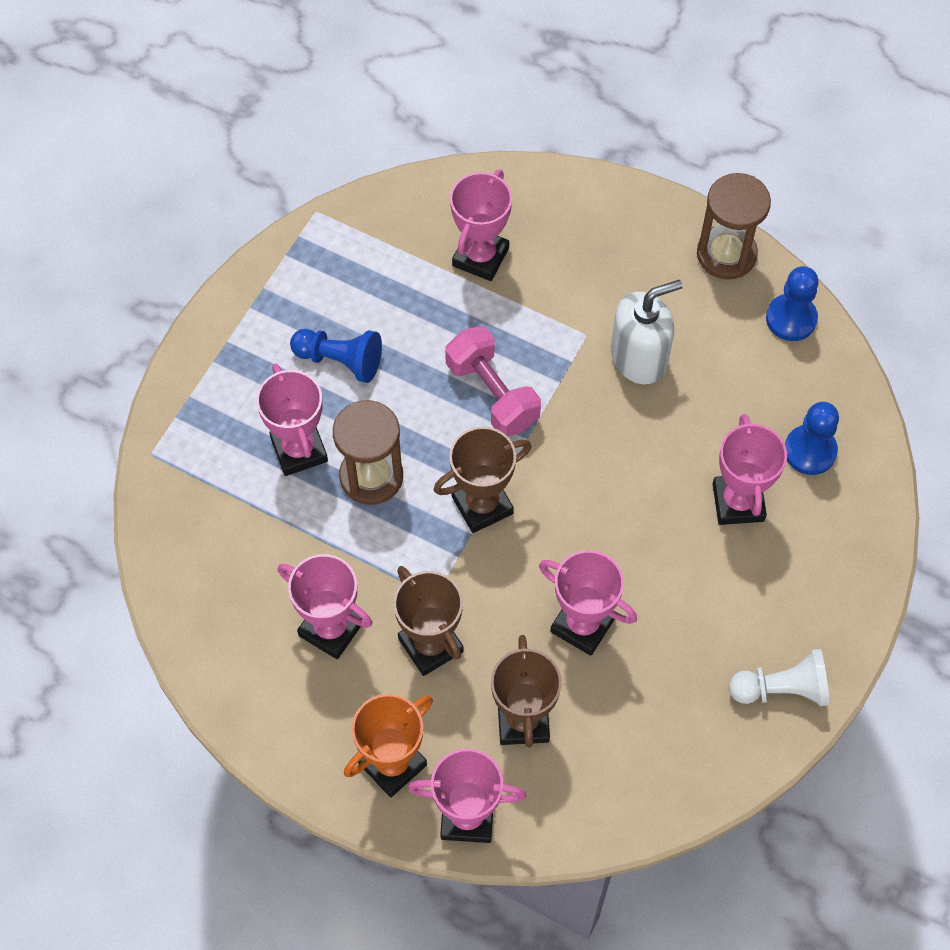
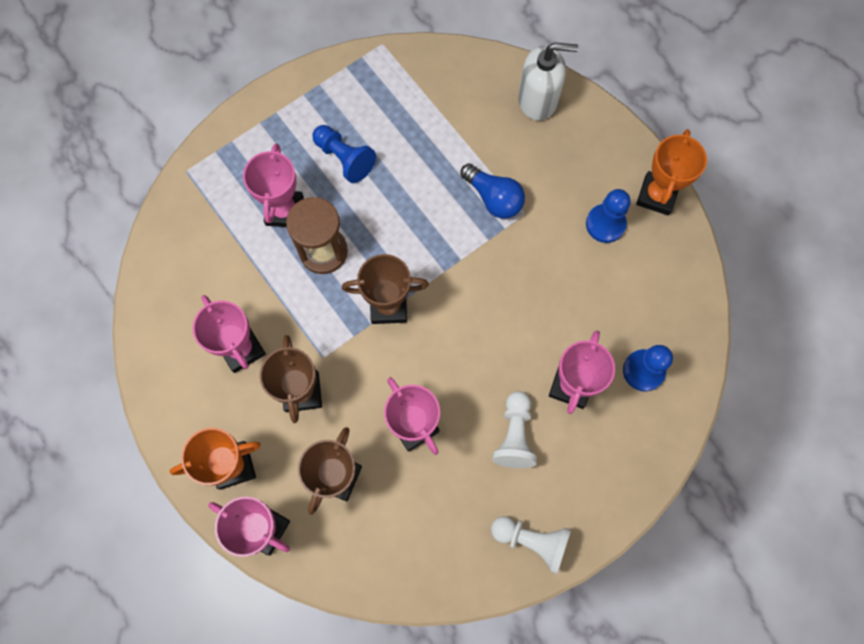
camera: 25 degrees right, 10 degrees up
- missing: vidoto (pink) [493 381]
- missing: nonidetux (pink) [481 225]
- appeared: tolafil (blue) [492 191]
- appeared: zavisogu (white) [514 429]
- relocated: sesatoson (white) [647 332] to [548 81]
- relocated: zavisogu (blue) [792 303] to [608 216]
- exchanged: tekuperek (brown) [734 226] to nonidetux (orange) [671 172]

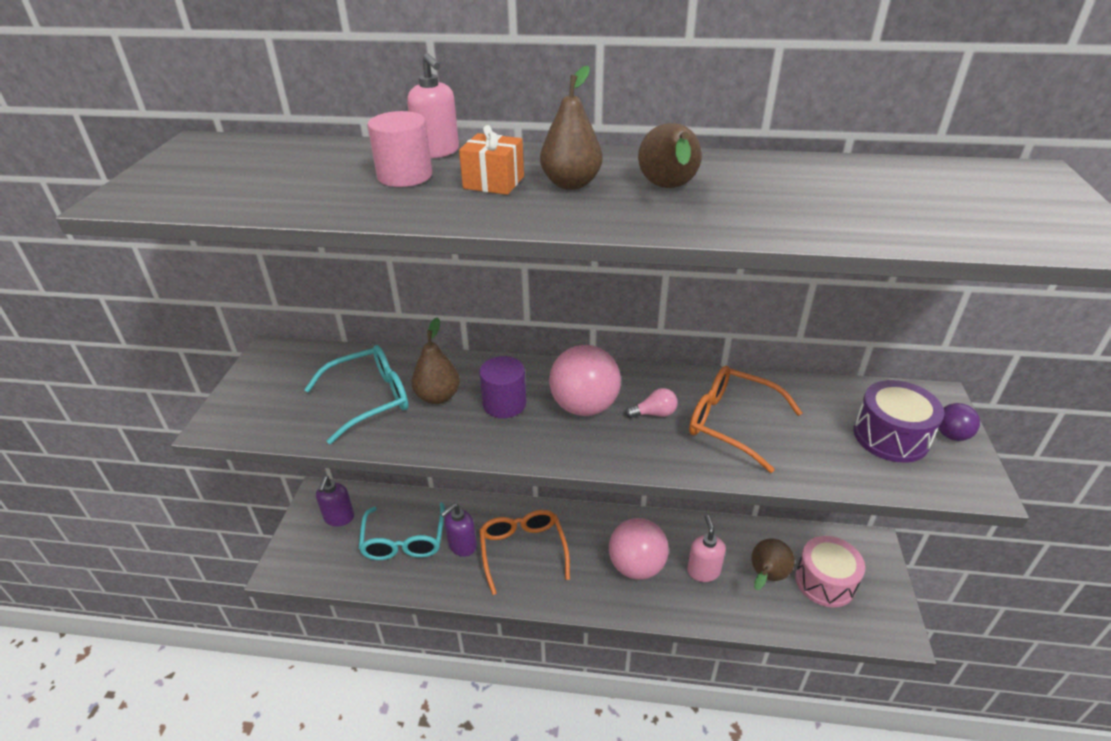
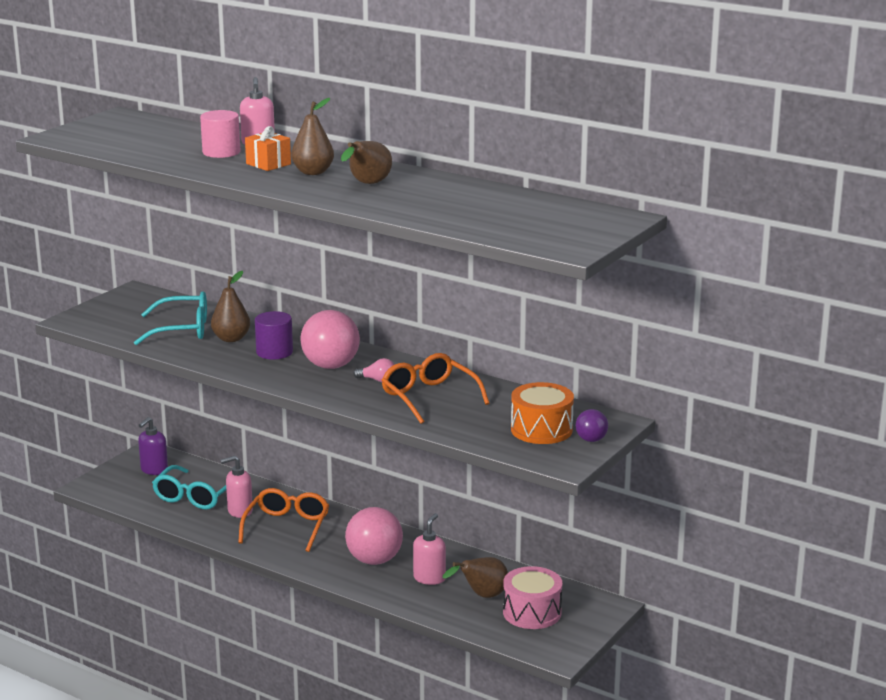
camera: 25 degrees right, 15 degrees down
- colour: sesatoson (purple) [459 530] to sesatoson (pink) [237 487]
- colour: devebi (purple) [898 421] to devebi (orange) [542 413]

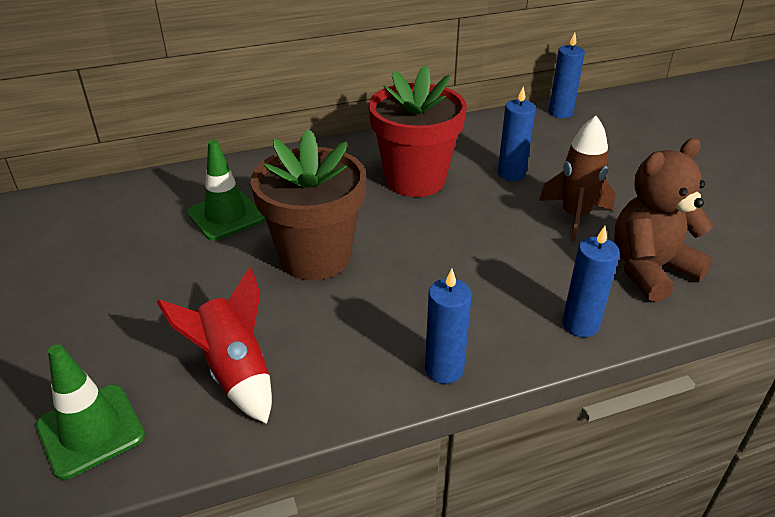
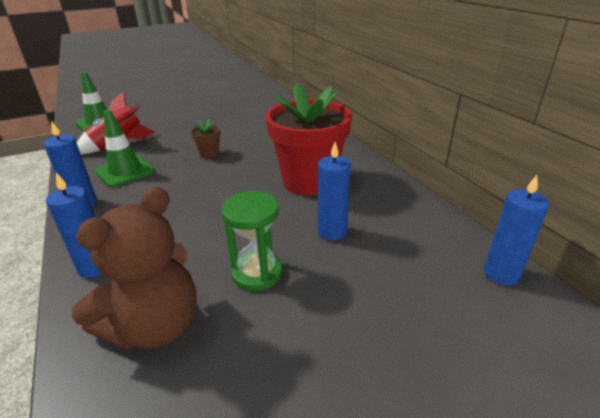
camera: 85 degrees right, 5 degrees down
- relocated: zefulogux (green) [226 190] to [125 148]
- exchanged: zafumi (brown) [577 179] to tekuperek (green) [251 241]
- spun: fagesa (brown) [663 220] = [134 268] 75 degrees clockwise
- size: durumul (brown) [308 204] = [206 138] x0.41

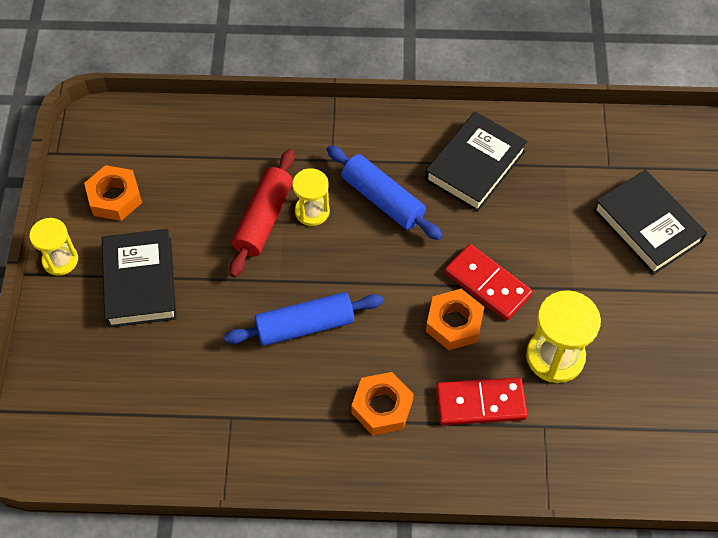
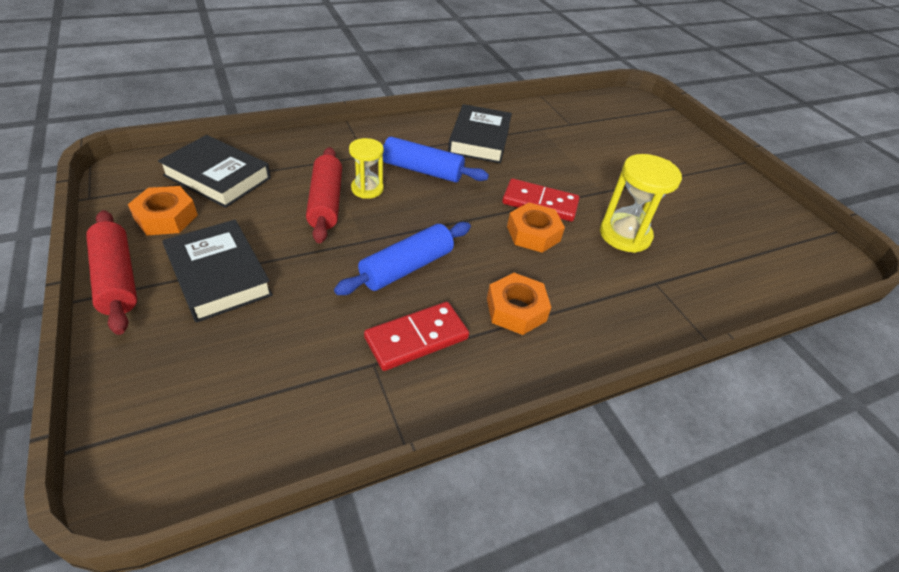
camera: 30 degrees left, 15 degrees down
- relocated: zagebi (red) [482 401] to [416 336]
- relocated: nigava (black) [650 222] to [214 171]
- exchanged: tekuperek (yellow) [53 247] to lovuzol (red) [111 272]

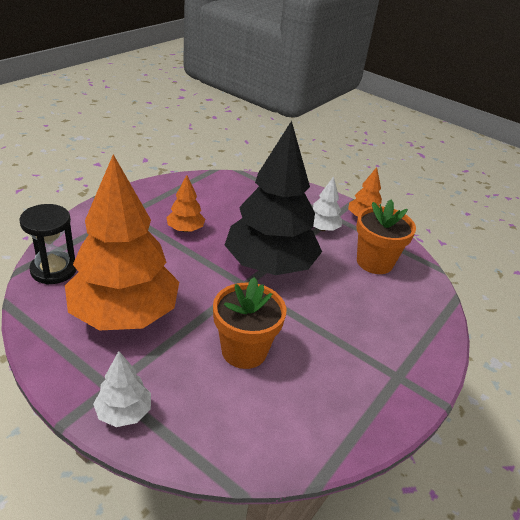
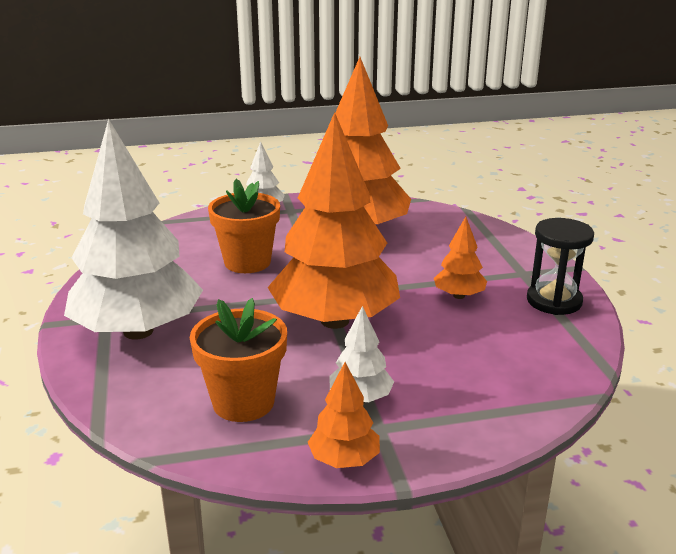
camera: 135 degrees right, 10 degrees down
- appeared: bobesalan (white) [133 229]
- relocated: tekuperek (black) [48 244] to [560 266]
- colour: bobesalan (black) [273 198] to bobesalan (orange) [333 220]

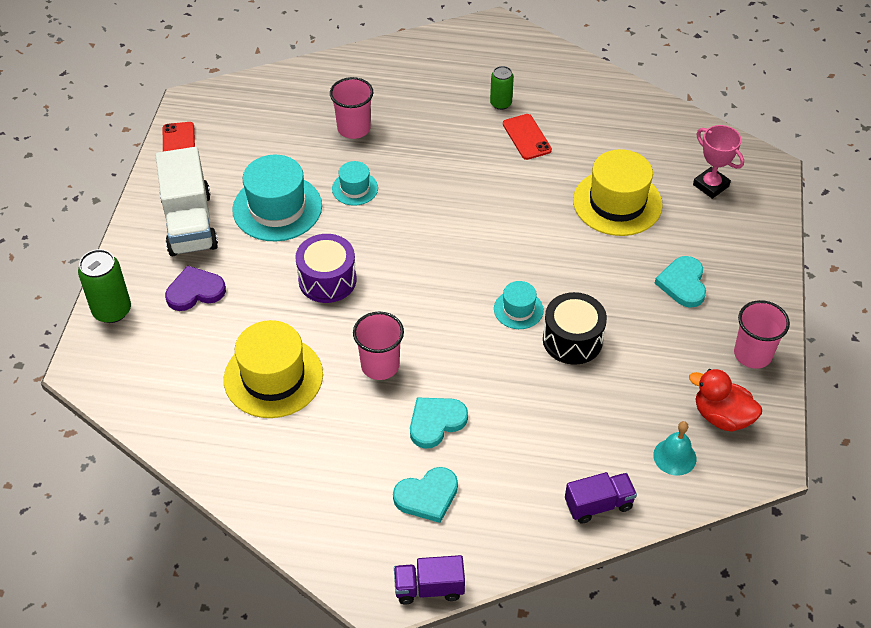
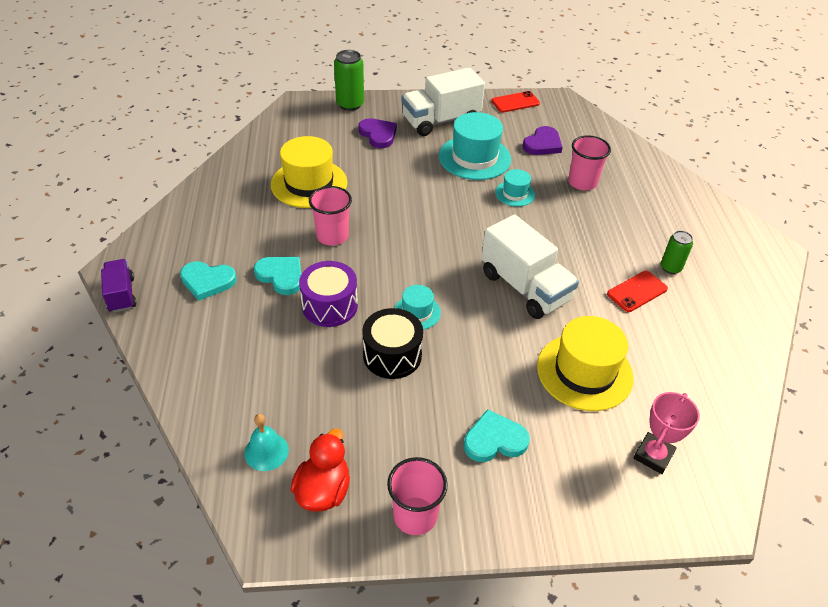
camera: 75 degrees right, 5 degrees down
- missing: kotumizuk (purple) [601 498]
- appeared: kotumizuk (white) [530 266]
- appeared: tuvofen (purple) [543 140]
- relocated: devebi (purple) [326 268] to [328 294]
- spun: tuvofen (turquoise) [425 495] = [208 281] 45 degrees counterclockwise

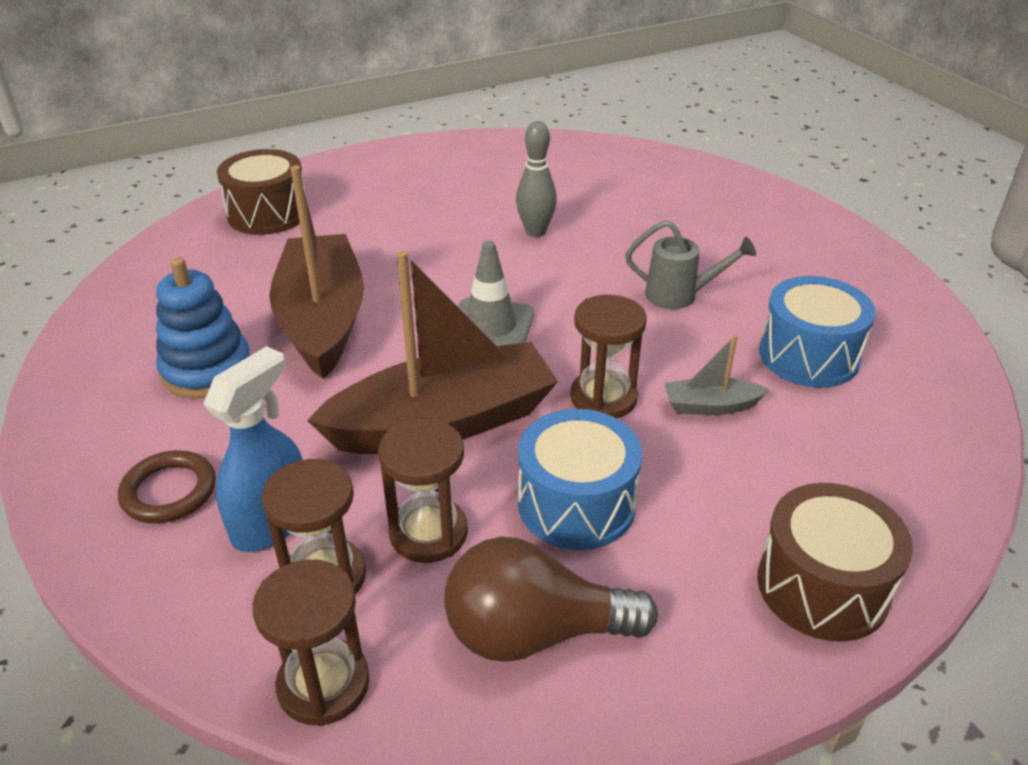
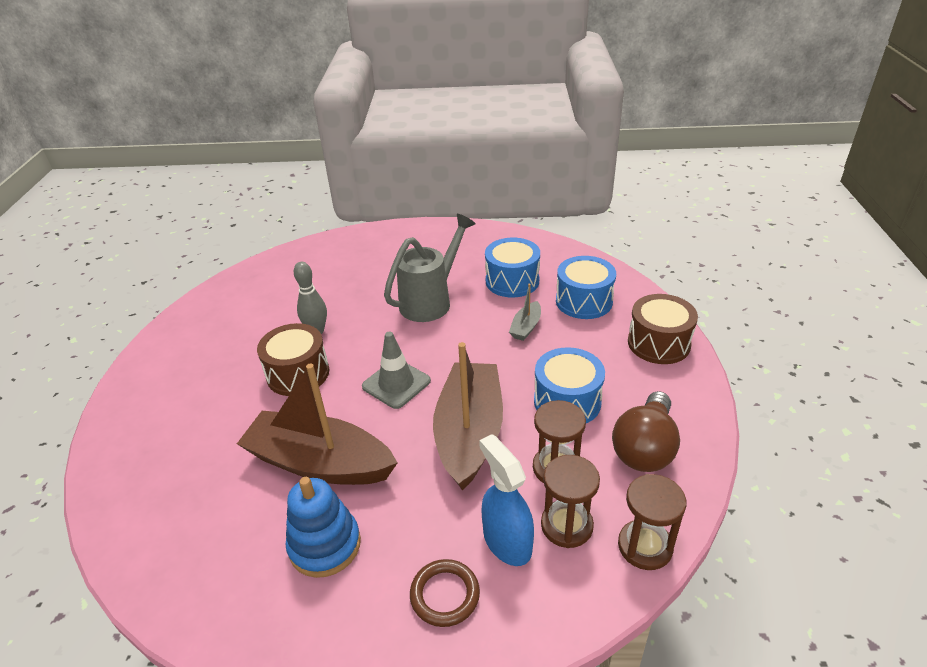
camera: 60 degrees left, 0 degrees up
- missing: tekuperek (brown) [608 356]
- appeared: devebi (blue) [586 287]
- relocated: devebi (brown) [261 192] to [293 359]
- size: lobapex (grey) [690 264] = [430 268] x1.65

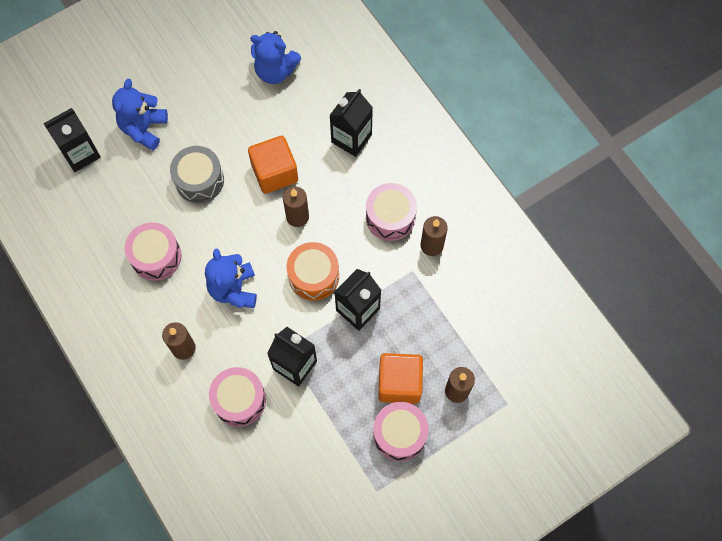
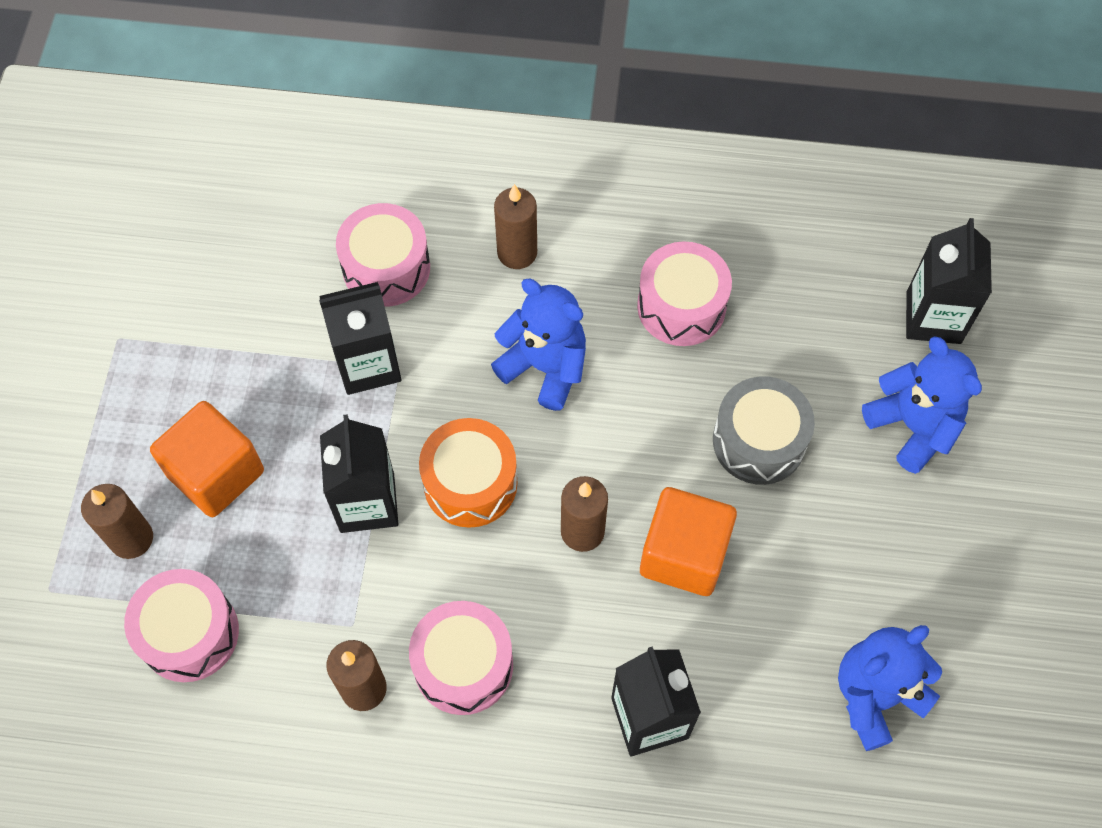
camera: 130 degrees right, 5 degrees down
- relocated: devebi (pink) [401 431] to [181 625]

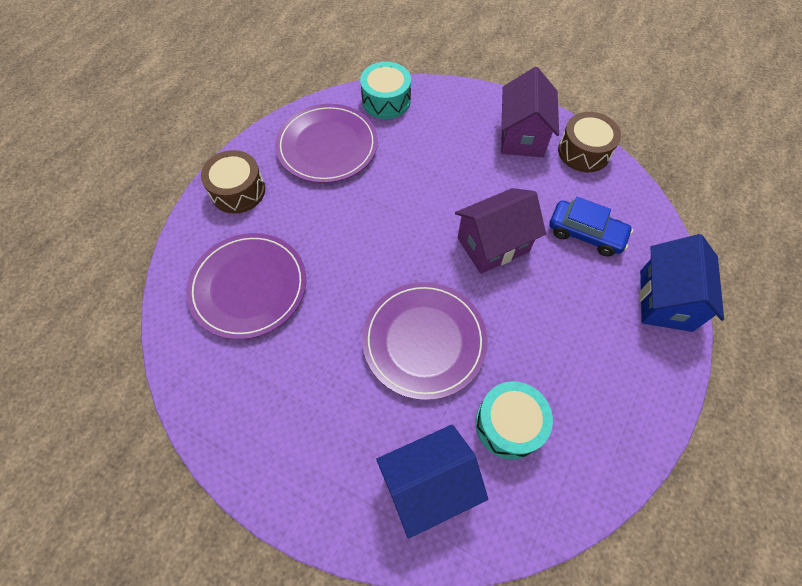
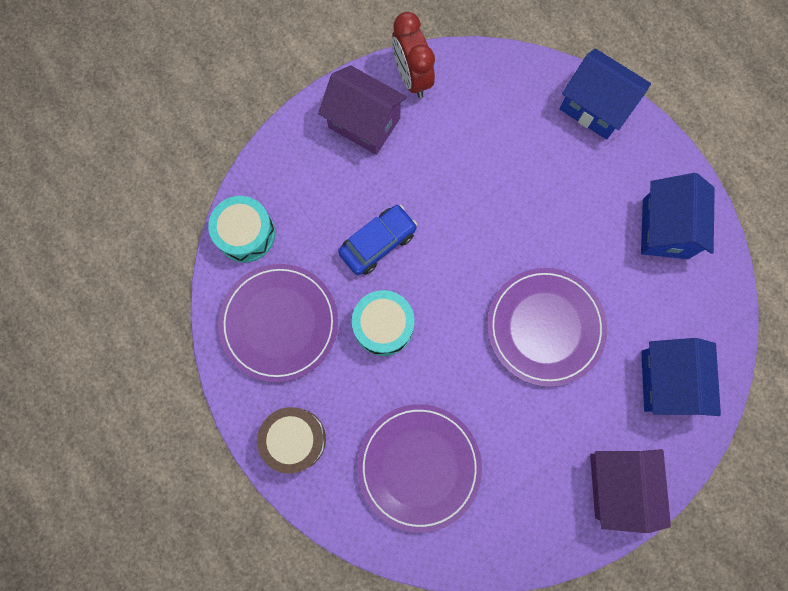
camera: 65 degrees left, 15 degrees up
- appeared: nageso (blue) [678 216]
- relocated: nageso (purple) [500 231] to [630 491]
- relocated: devebi (turquoise) [514 420] to [383 323]
- relocated: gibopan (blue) [591 226] to [377 240]
- exchanged: devebi (brown) [589 142] to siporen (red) [413 55]

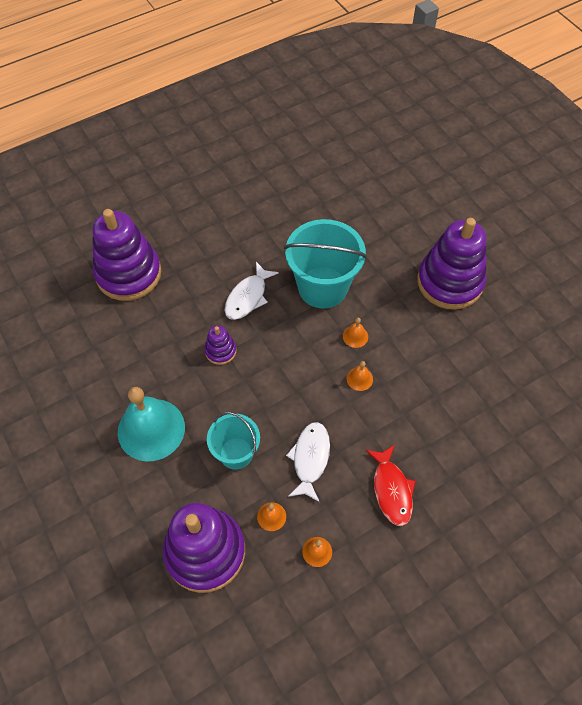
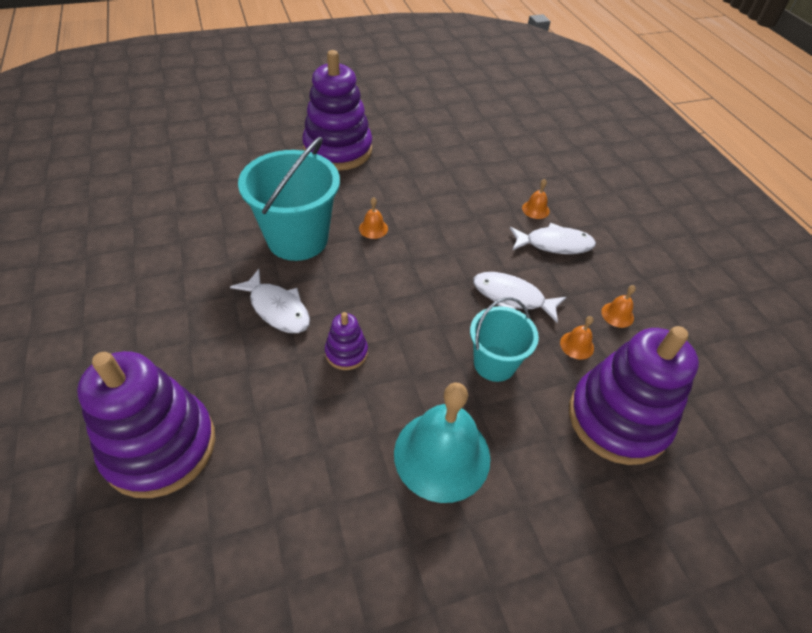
camera: 80 degrees left, 10 degrees down
- relocated: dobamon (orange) [360 376] to [536 199]
- colour: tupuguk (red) [390 485] to tupuguk (white) [553 238]

